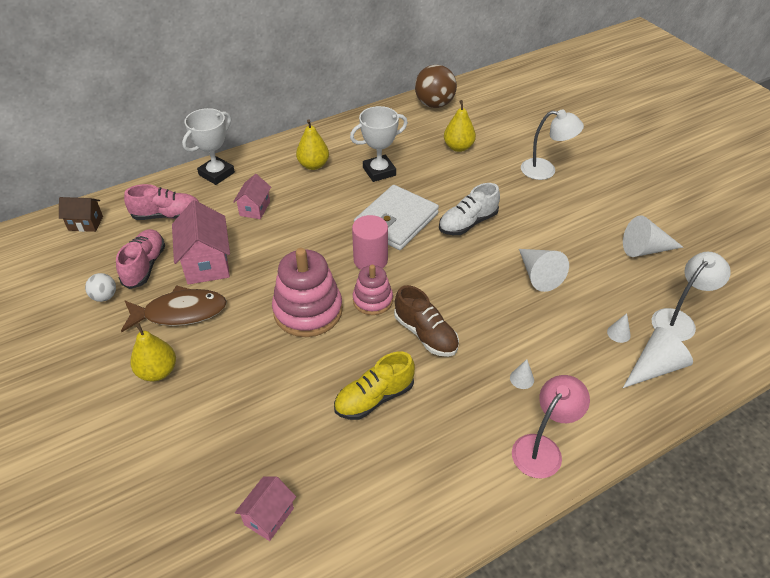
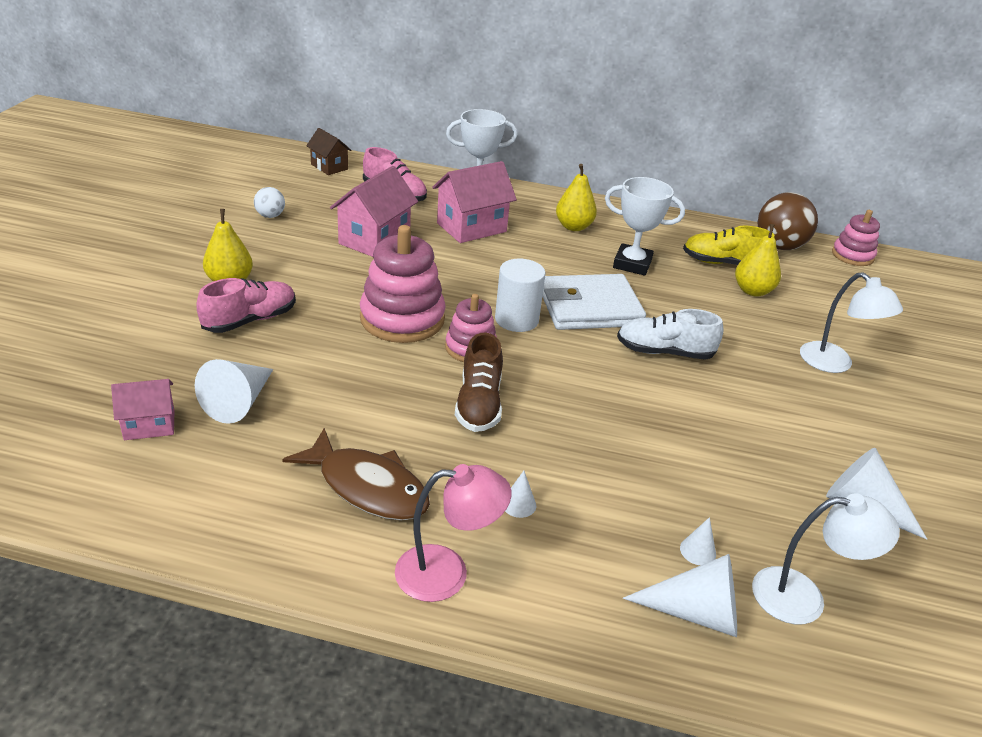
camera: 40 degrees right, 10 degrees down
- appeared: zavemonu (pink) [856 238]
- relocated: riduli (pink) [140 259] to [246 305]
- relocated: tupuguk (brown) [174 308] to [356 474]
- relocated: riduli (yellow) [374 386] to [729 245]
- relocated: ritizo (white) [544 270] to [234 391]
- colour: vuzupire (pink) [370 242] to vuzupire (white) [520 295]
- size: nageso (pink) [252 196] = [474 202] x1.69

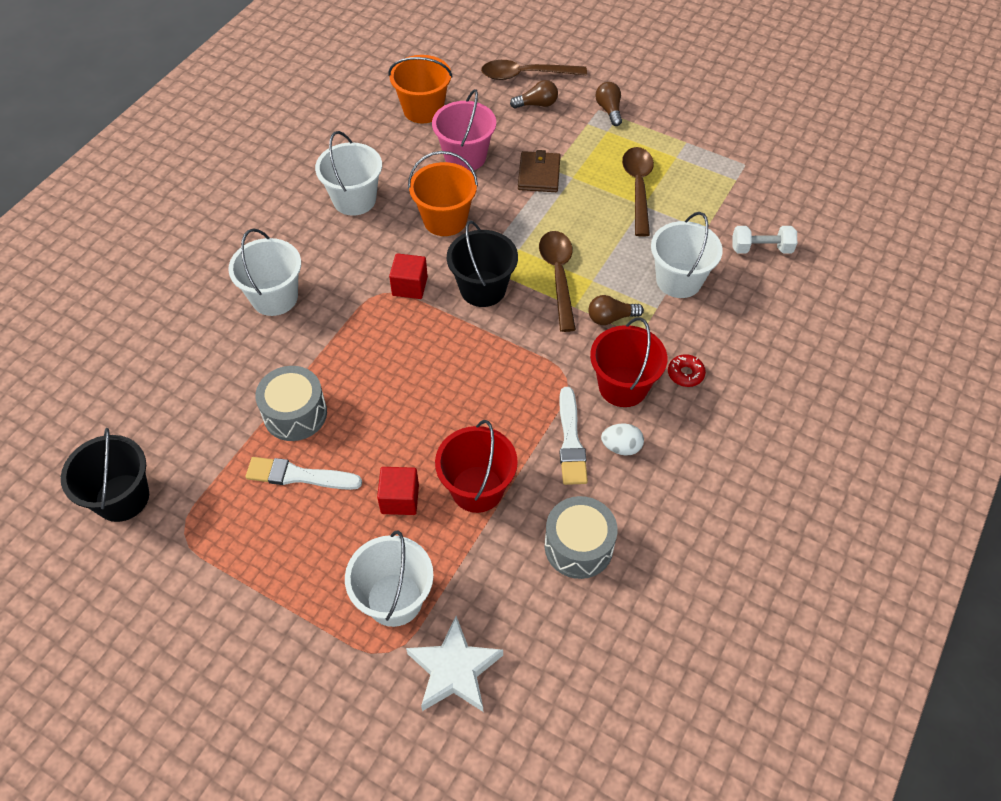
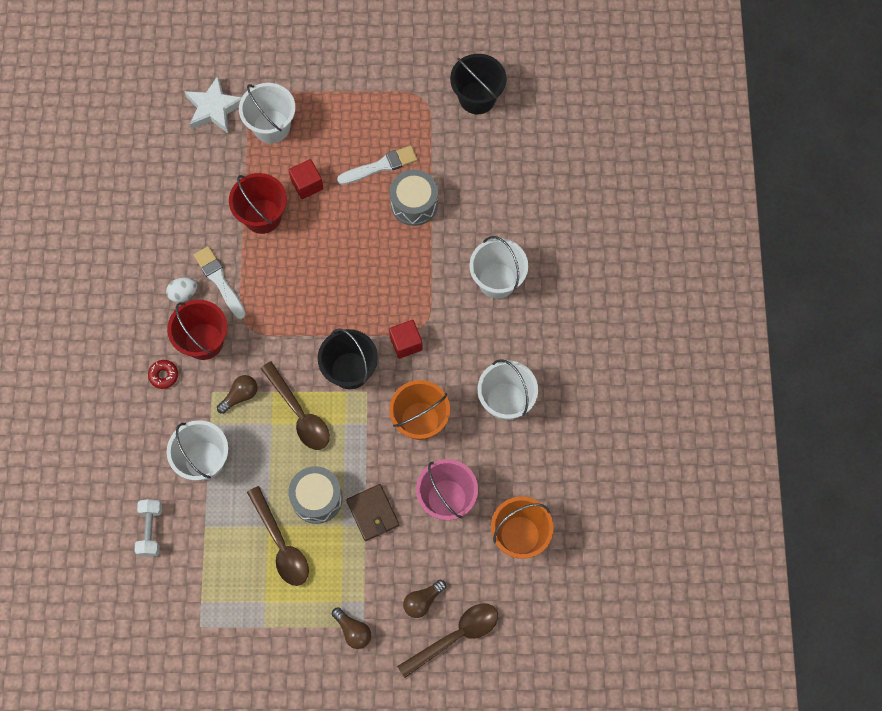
camera: 150 degrees right, 15 degrees up
- relocated: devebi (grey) [580 537] to [315 495]
- spun: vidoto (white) [764 240] = [148 528] 60 degrees counterclockwise

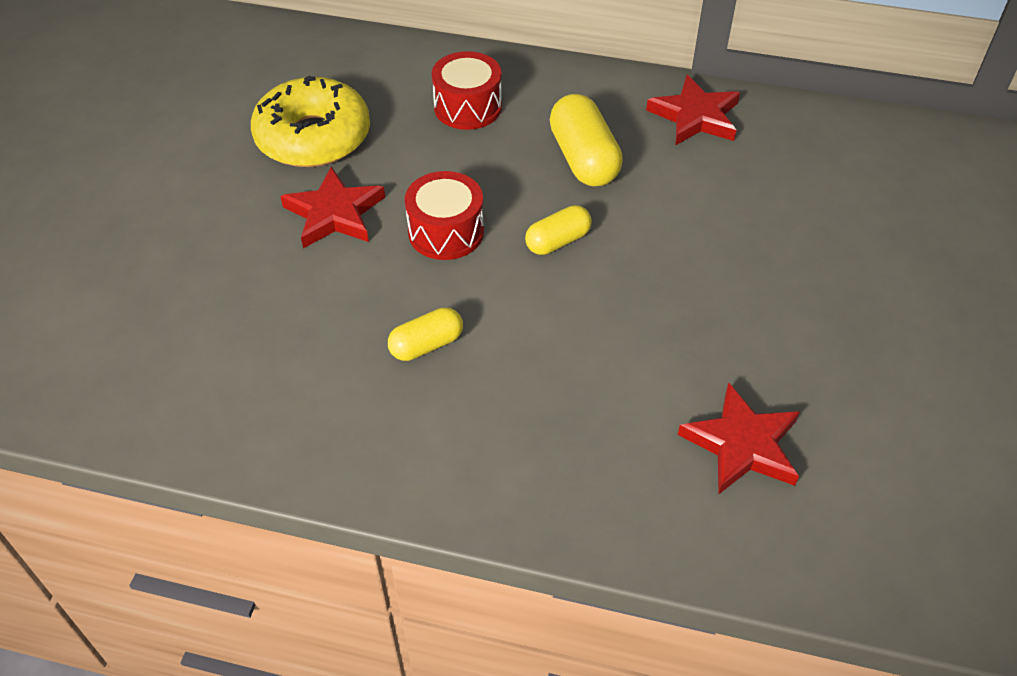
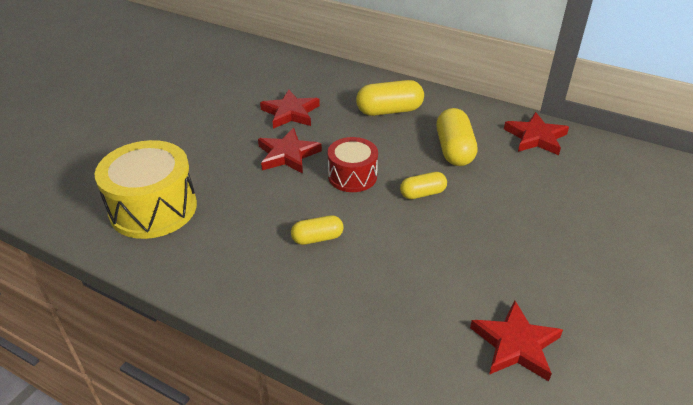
camera: 15 degrees right, 10 degrees down
- appeared: devebi (yellow) [146 189]
- exchanged: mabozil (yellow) [310 121] to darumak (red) [290 109]
- exchanged: devebi (red) [467 90] to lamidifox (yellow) [390 98]

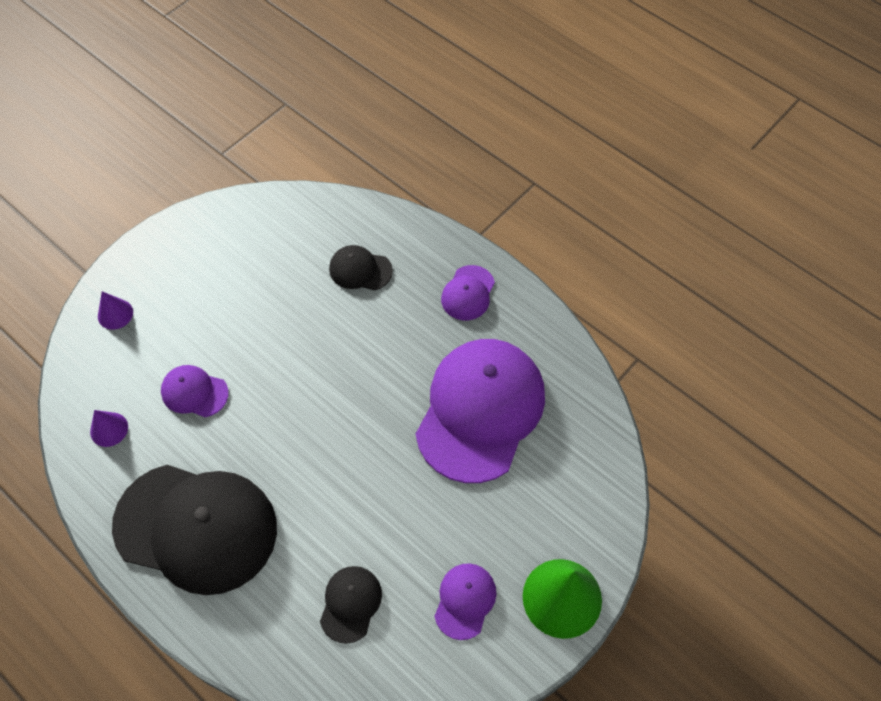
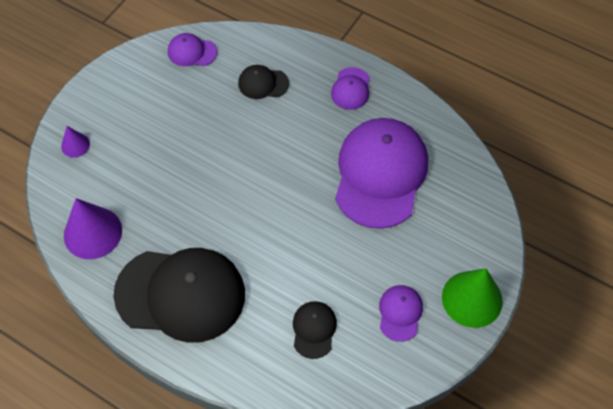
camera: 10 degrees left, 0 degrees up
- relocated: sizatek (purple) [195 391] to [192 49]
- size: ritizo (purple) [109 428] = [93 228] x1.93

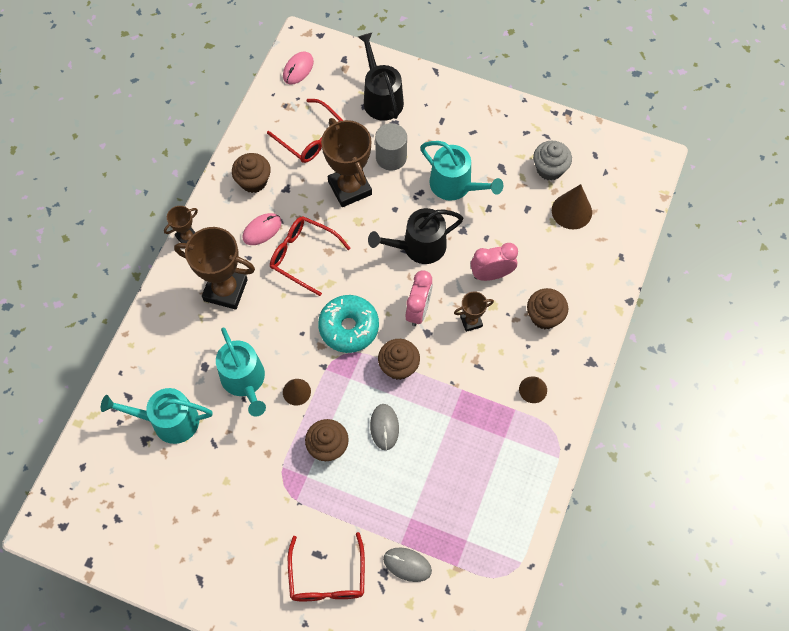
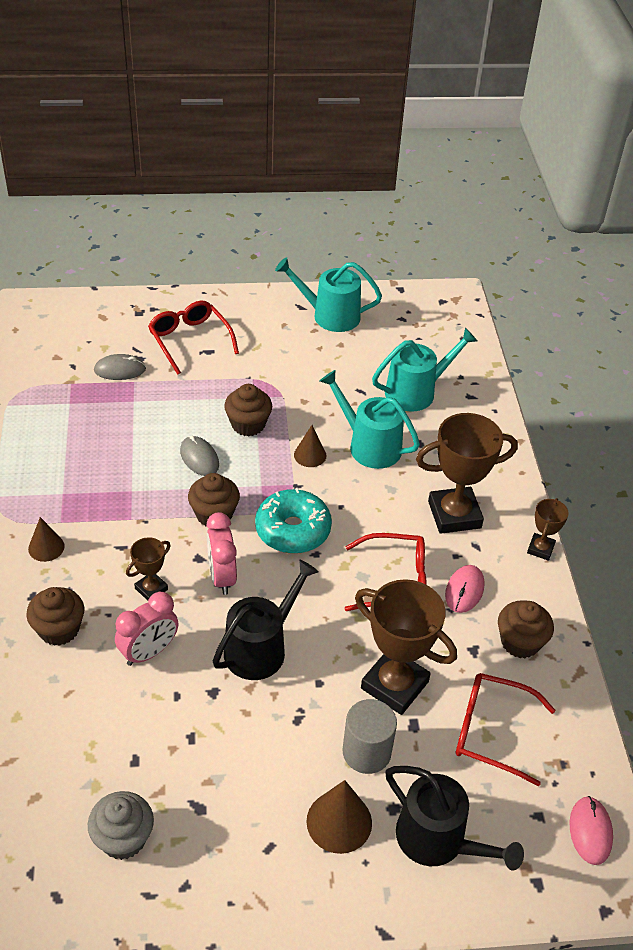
camera: 150 degrees right, 20 degrees down
- relocated: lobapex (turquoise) [461 171] to [328 294]
- relocated: ritizo (brown) [572 206] to [339 817]

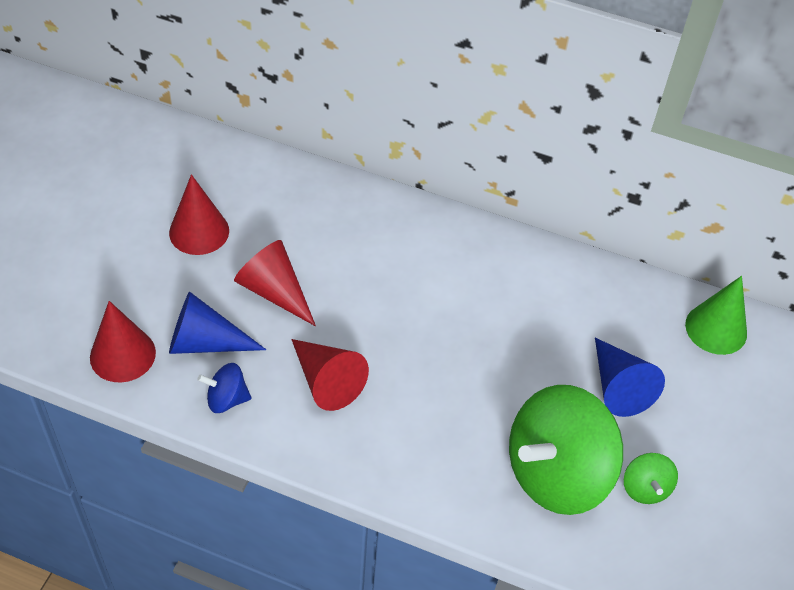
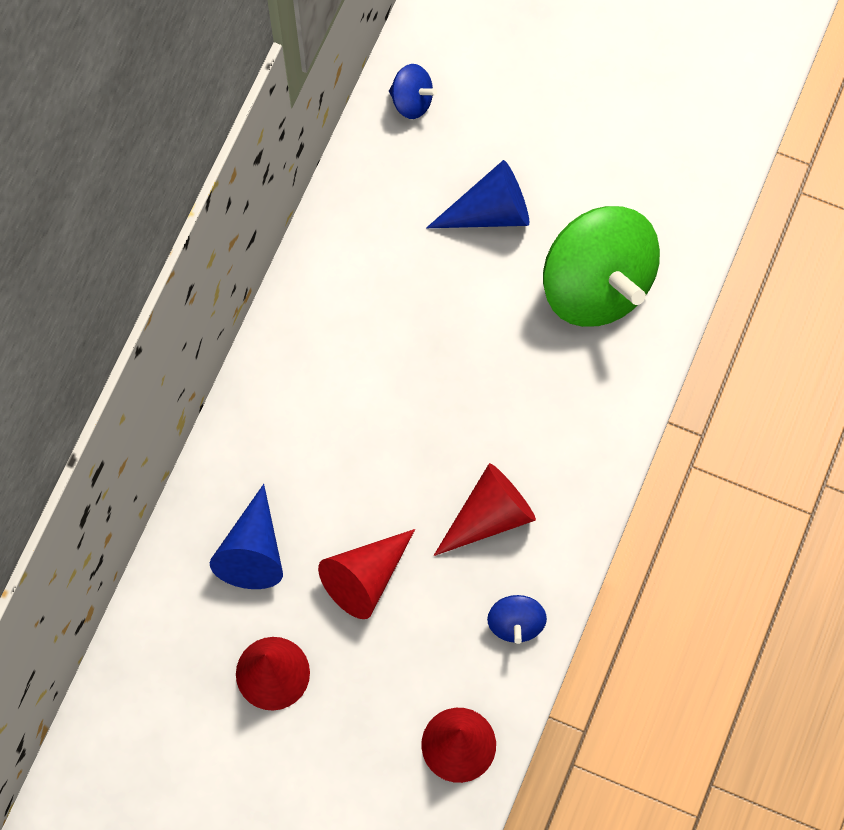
camera: 85 degrees left, 20 degrees up
- missing: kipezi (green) [651 478]
- relocated: ritizo (blue) [217 323] to [246 536]
- exchanged: ritizo (green) [716 315] to kipezi (blue) [413 91]

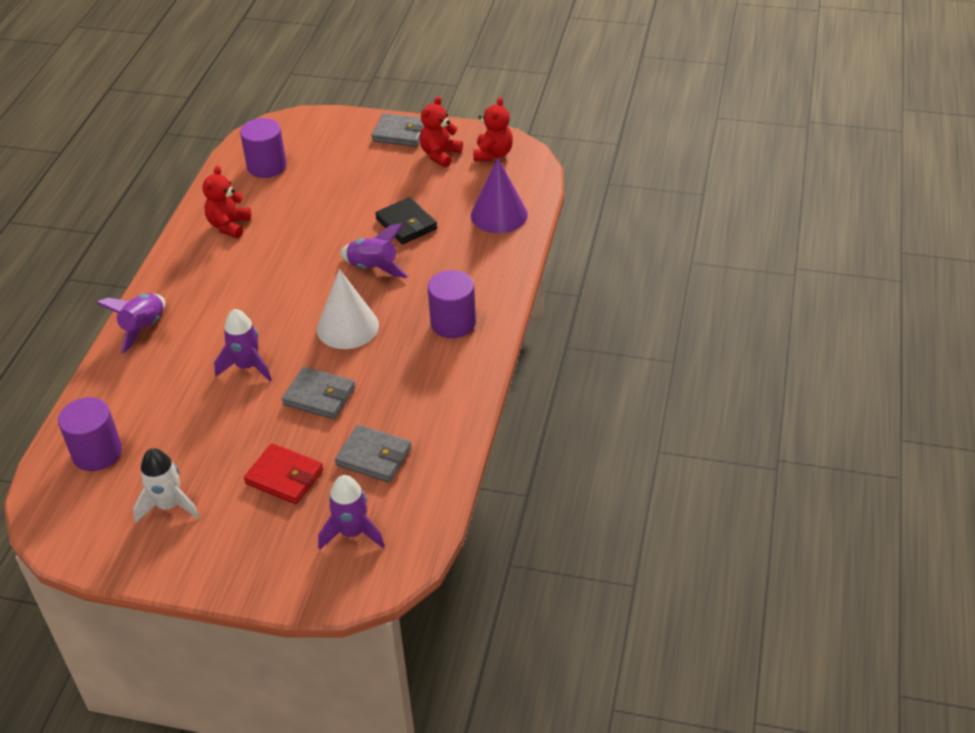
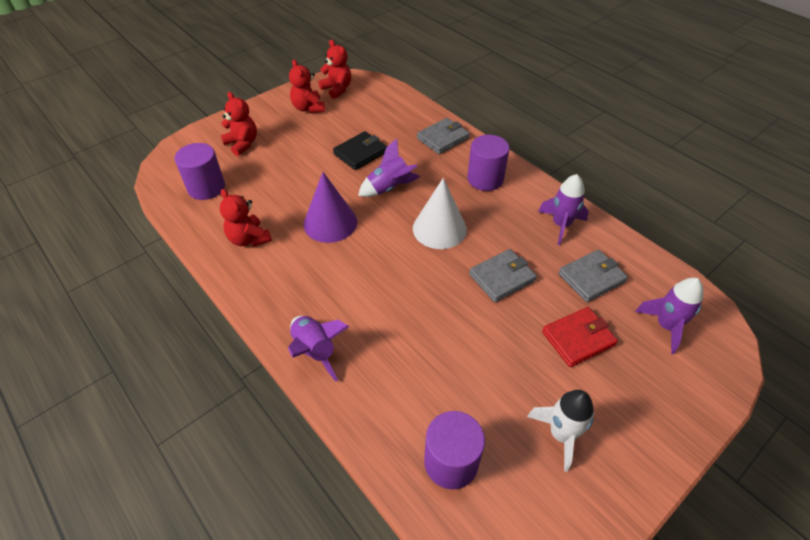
camera: 55 degrees left, 5 degrees up
- appeared: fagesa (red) [239 124]
- relocated: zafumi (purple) [243 345] to [563 209]
- relocated: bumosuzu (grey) [398 130] to [443 136]
- relocated: ritizo (purple) [499 195] to [330 207]
- spun: bumosuzu (black) [406 220] = [360 150] 45 degrees counterclockwise

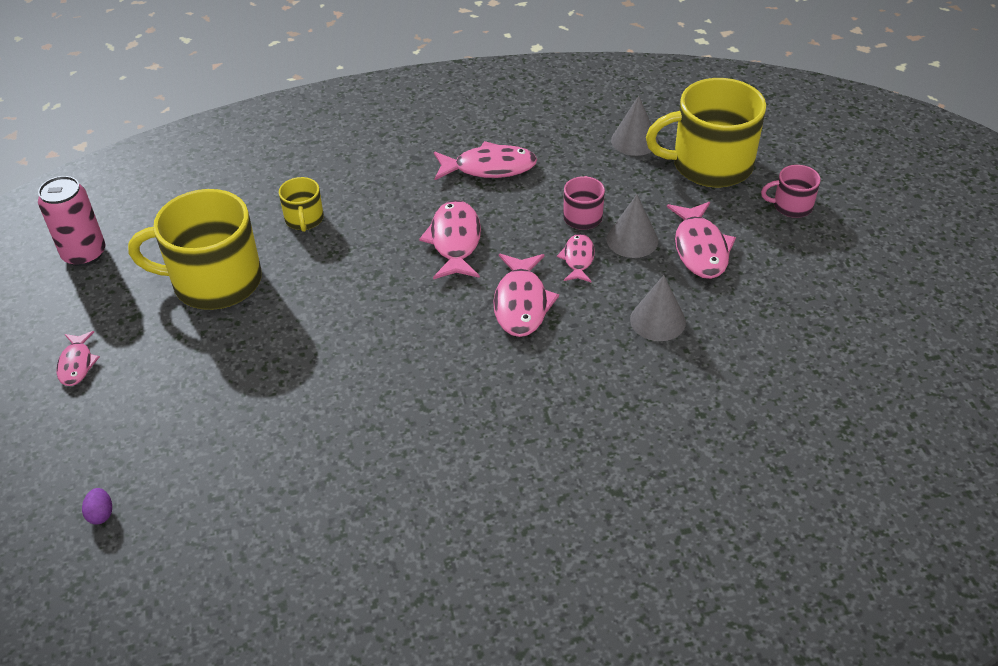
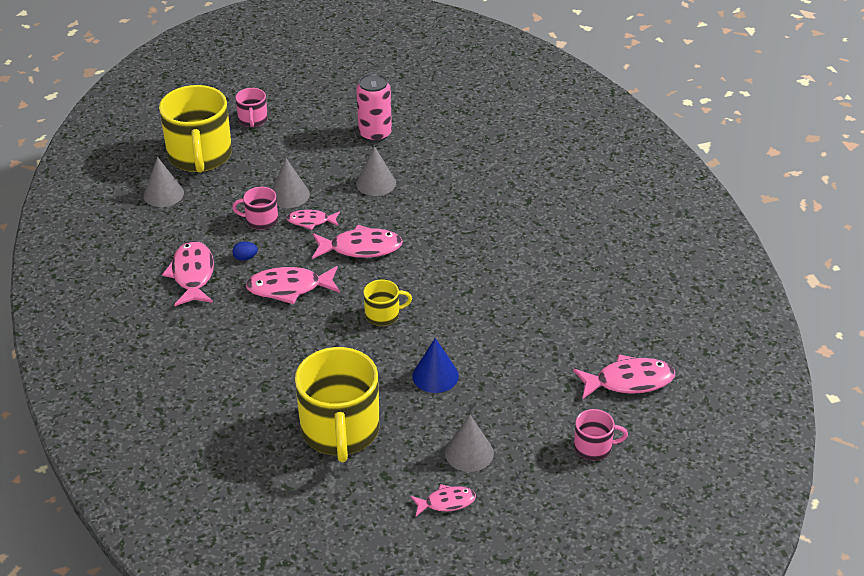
camera: 95 degrees left, 5 degrees down
- appeared: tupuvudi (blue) [245 251]
- appeared: ritizo (blue) [435 365]
- appeared: ritizo (grey) [469 443]
- relocated: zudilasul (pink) [71 221] to [374 107]
- relocated: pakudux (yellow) [301 204] to [387 302]
- relocated: tupuguk (pink) [701 240] to [624 376]
- exchanged: tupuvudi (purple) [97 506] to pakudux (pink) [601 435]

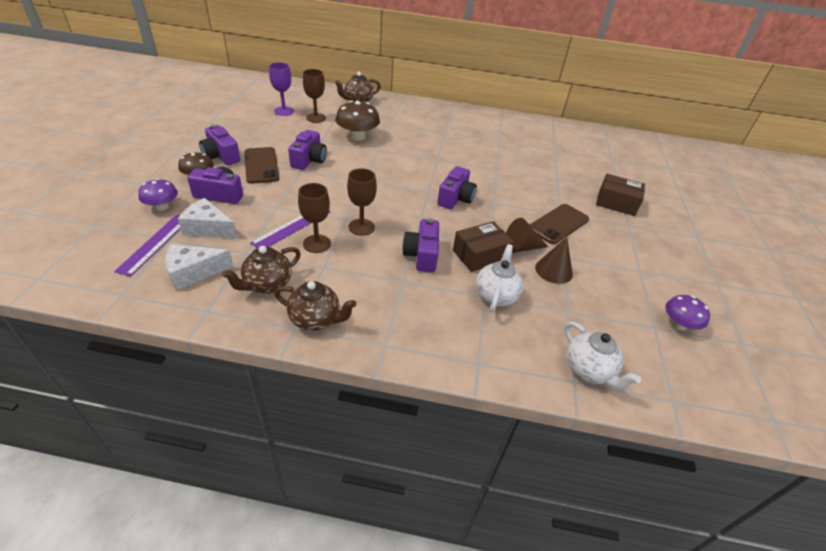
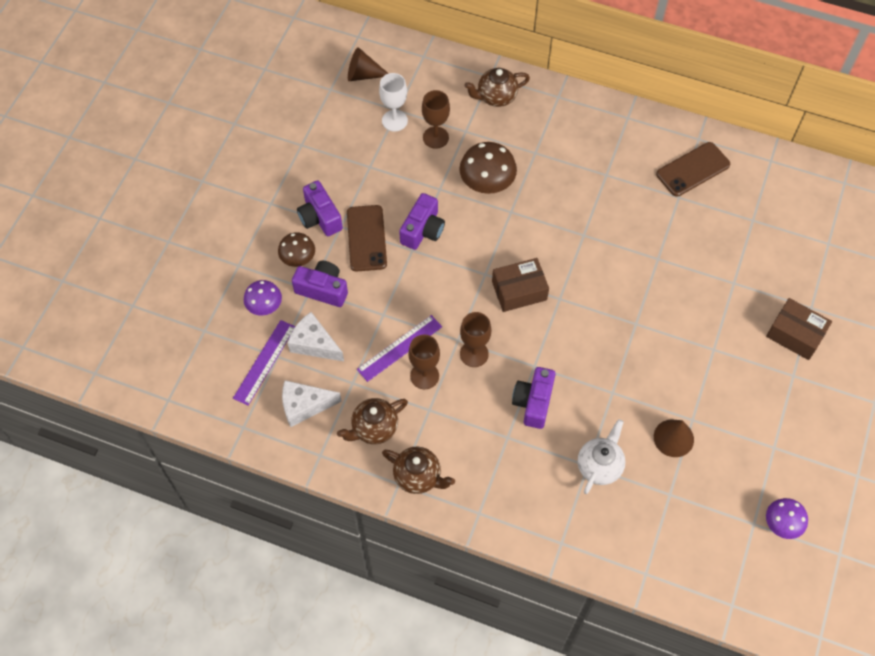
camera: 15 degrees right, 20 degrees up
- missing: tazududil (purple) [457 187]
- missing: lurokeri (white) [603 356]
- relocated: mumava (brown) [483 246] to [520 285]
- relocated: ritizo (brown) [527 235] to [368 64]
- relocated: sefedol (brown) [559 224] to [693 169]
- colour: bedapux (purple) [281 89] to bedapux (white) [393 102]

